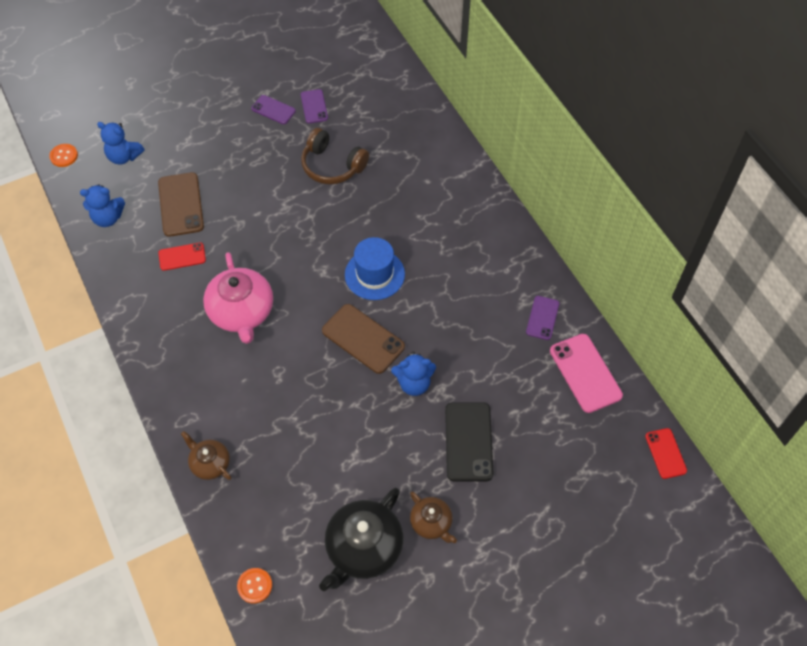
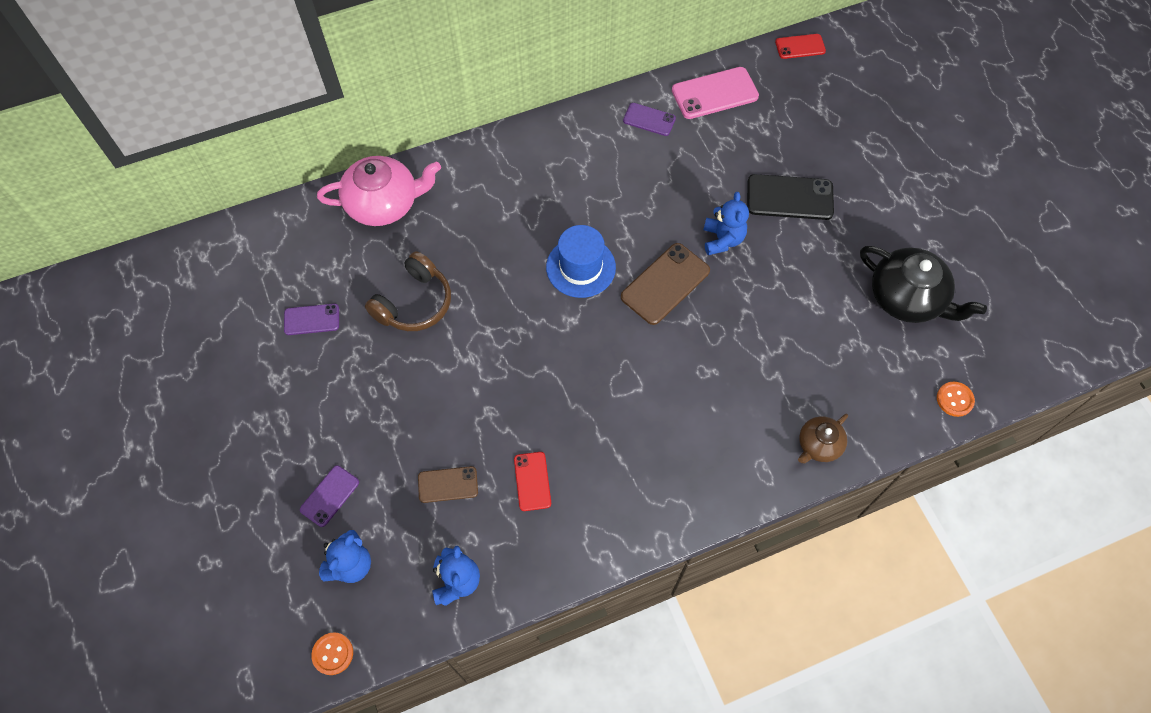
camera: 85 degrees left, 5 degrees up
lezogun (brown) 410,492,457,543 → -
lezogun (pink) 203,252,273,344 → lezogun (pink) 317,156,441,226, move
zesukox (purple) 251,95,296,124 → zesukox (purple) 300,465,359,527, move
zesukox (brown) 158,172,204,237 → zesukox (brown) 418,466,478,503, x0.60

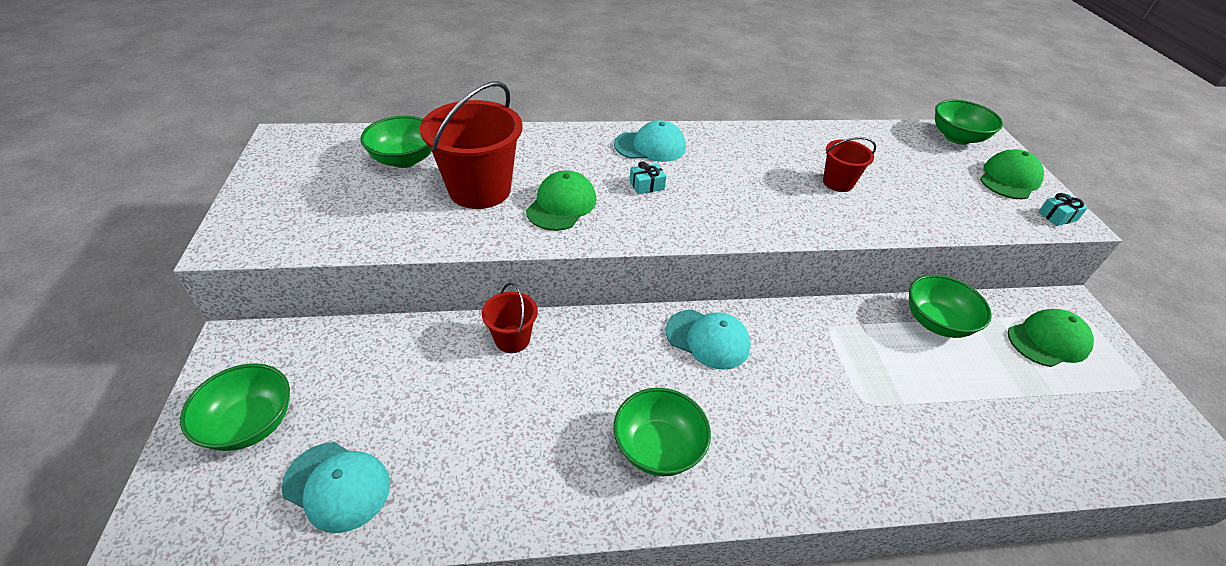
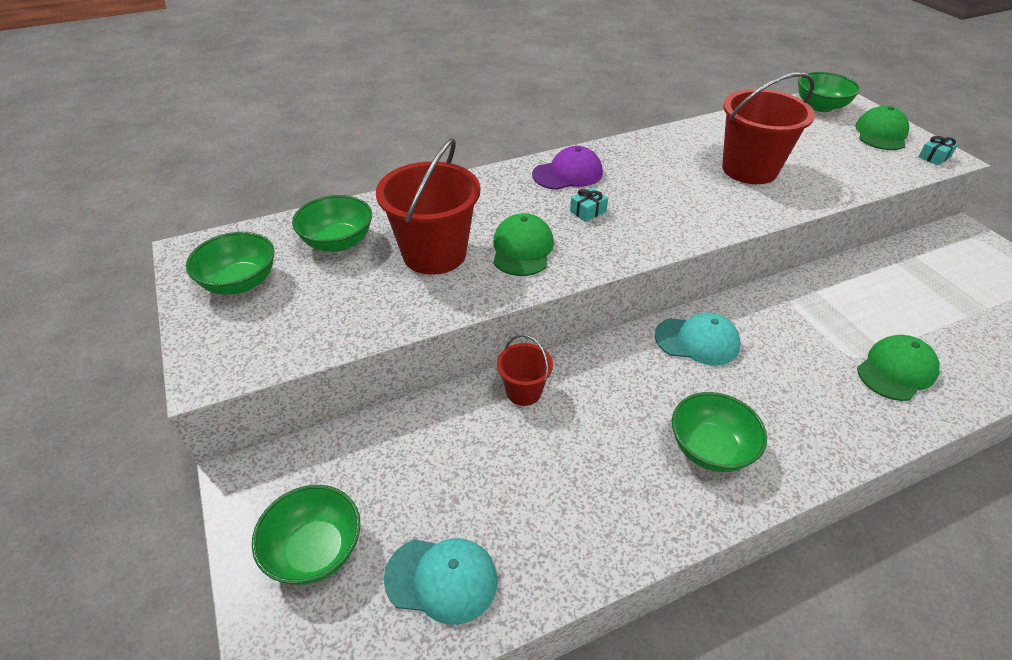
camera: 15 degrees left, 0 degrees up
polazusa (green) 909,275,992,338 → polazusa (green) 186,232,275,295, move
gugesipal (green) 1008,309,1094,367 → gugesipal (green) 857,335,939,401, move
gugesipal (turquoise) 614,120,686,162 → gugesipal (purple) 532,146,603,190
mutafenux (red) 823,137,876,192 → mutafenux (red) 722,72,815,184, x1.90

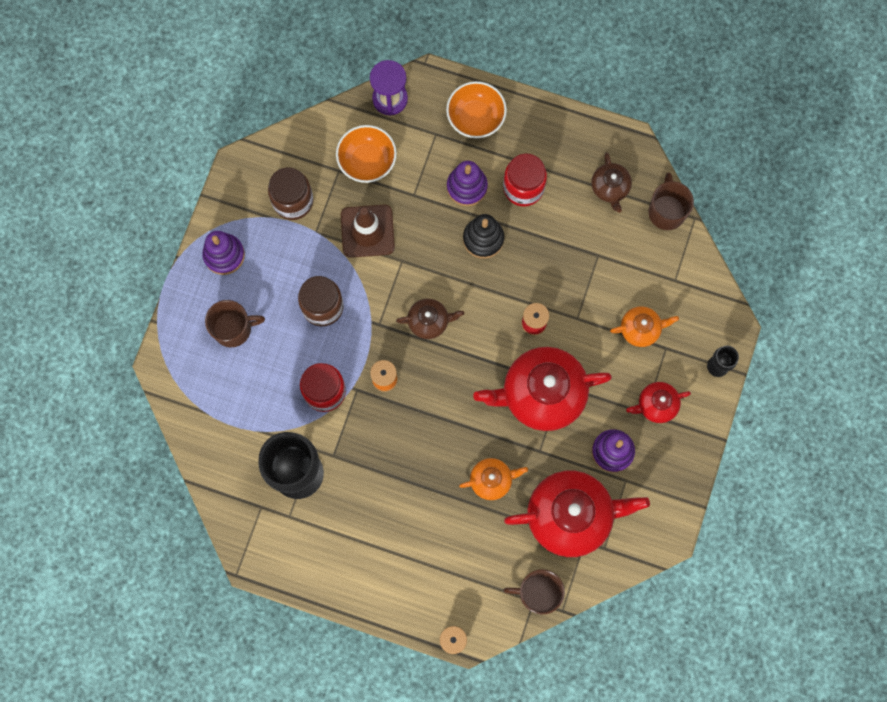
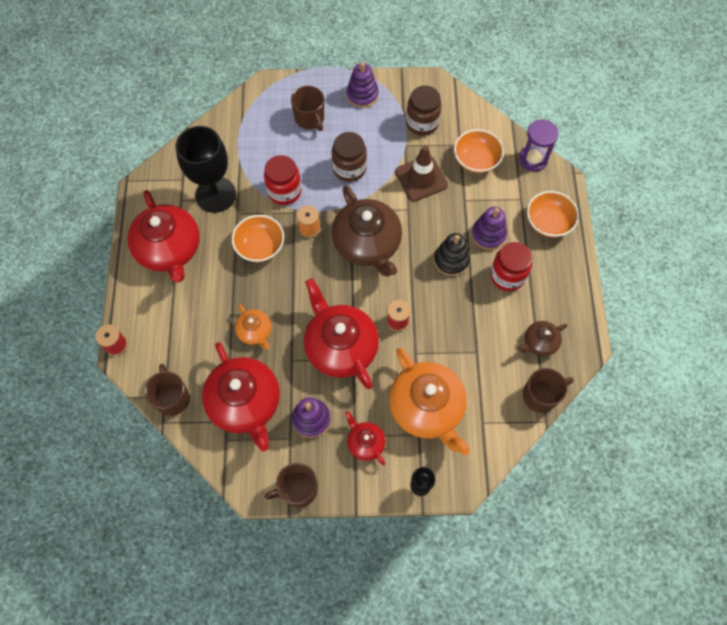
camera: 70 degrees right, 10 degrees down
- → lezogun (red) 127,190,200,283
- → polazusa (orange) 232,215,284,262
- → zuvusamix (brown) 264,463,318,507
lezogun (brown) 396,299,464,339 → lezogun (brown) 331,185,402,276, x2.02
lezogun (orange) 610,306,679,347 → lezogun (orange) 389,348,470,455, x2.02

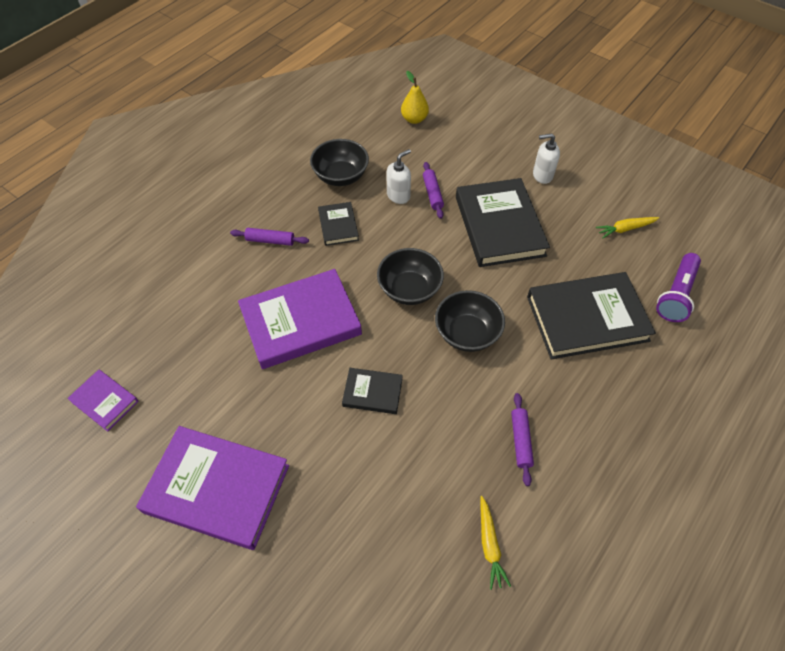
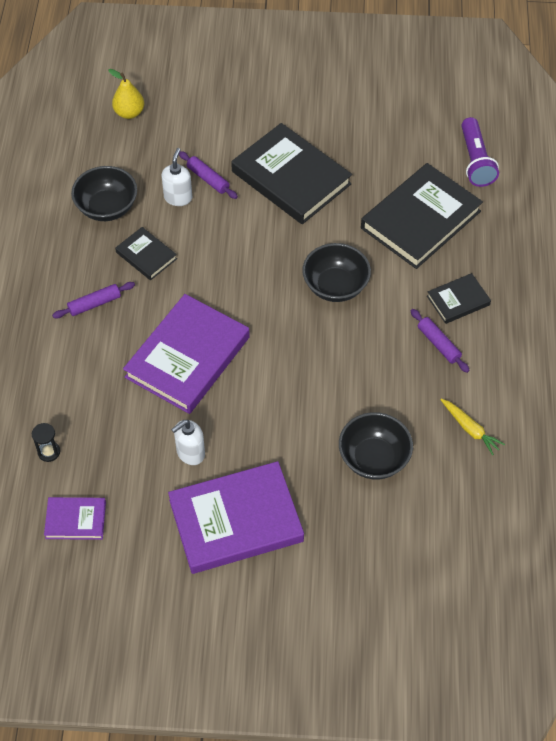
camera: 35 degrees left, 0 degrees up
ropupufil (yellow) 596,217,659,238 → -
- → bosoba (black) 32,423,60,462
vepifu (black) 342,368,403,414 → vepifu (black) 427,273,491,324, move
polazusa (black) 377,248,444,305 → polazusa (black) 339,412,413,480, move
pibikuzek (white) 533,133,560,184 → pibikuzek (white) 171,420,205,465, move

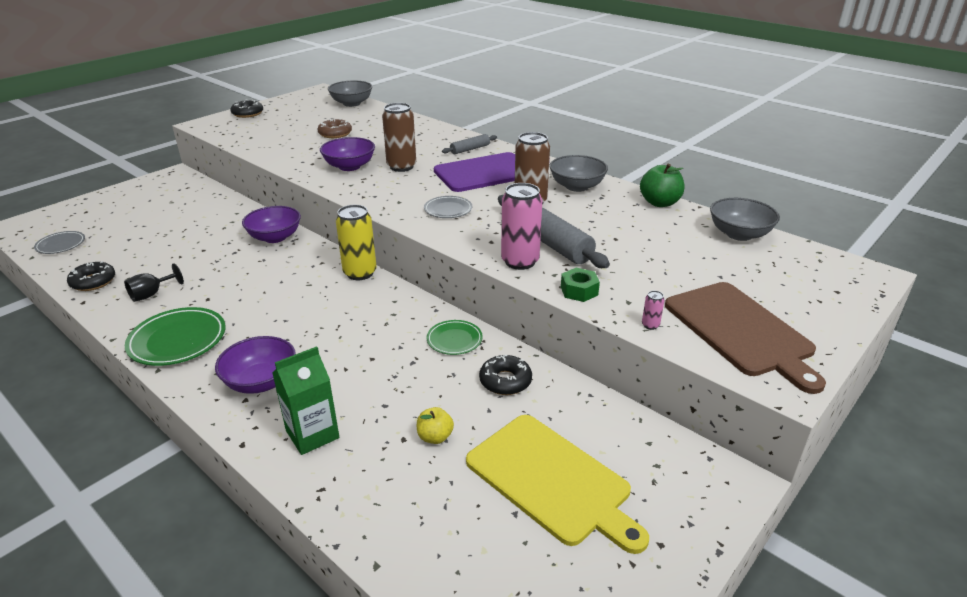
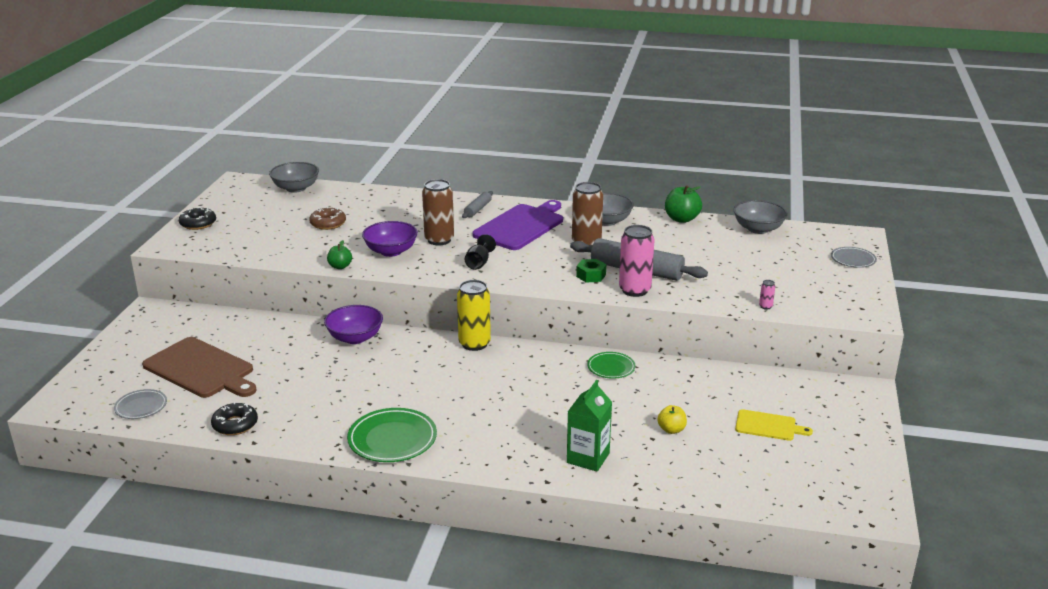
camera: 30 degrees left, 5 degrees down
polazusa (purple) 215,336,296,394 → -
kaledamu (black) 479,355,532,395 → -
- → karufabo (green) 327,240,352,269
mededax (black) 124,263,184,302 → mededax (black) 465,234,496,270, move
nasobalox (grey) 424,196,472,218 → nasobalox (grey) 831,247,877,268, move
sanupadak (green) 561,268,600,302 → sanupadak (green) 576,259,606,283, move
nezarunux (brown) 665,282,826,394 → nezarunux (brown) 142,337,257,398, move
nezarunux (yellow) 466,415,649,554 → nezarunux (yellow) 735,409,813,441, x0.53

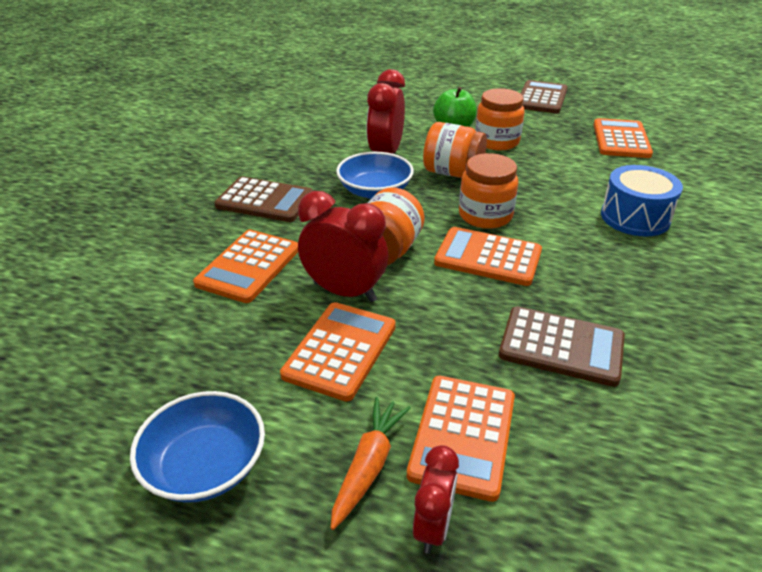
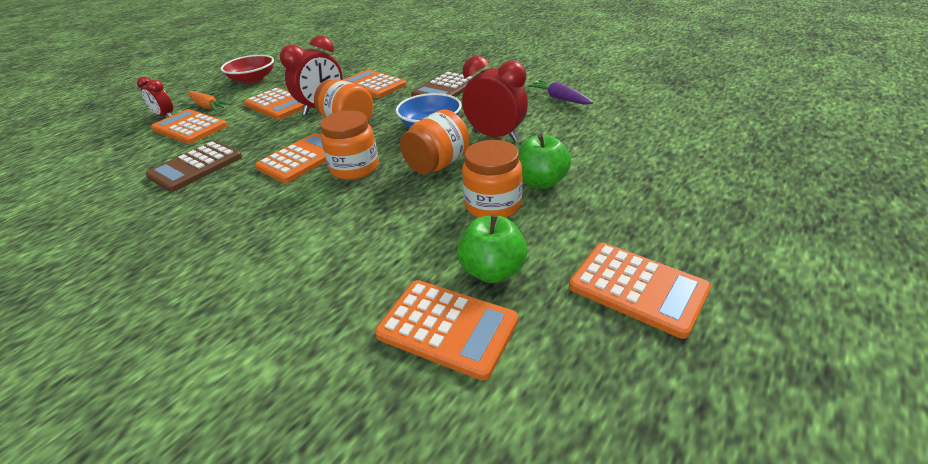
camera: 110 degrees right, 0 degrees up
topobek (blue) 601,165,683,236 → -
- → karufabo (green) 457,215,527,283
- → ropupufil (purple) 527,80,593,105
polazusa (blue) 130,391,265,503 → polazusa (red) 221,55,274,84
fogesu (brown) 521,80,568,113 → fogesu (orange) 569,243,711,339

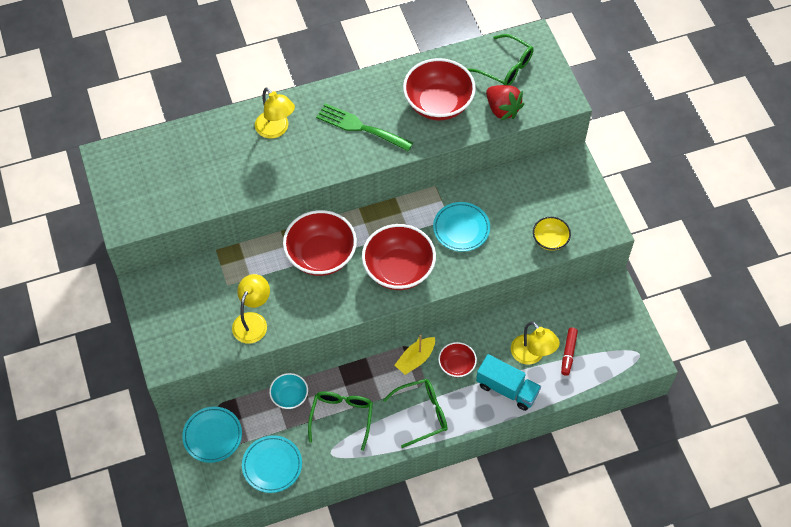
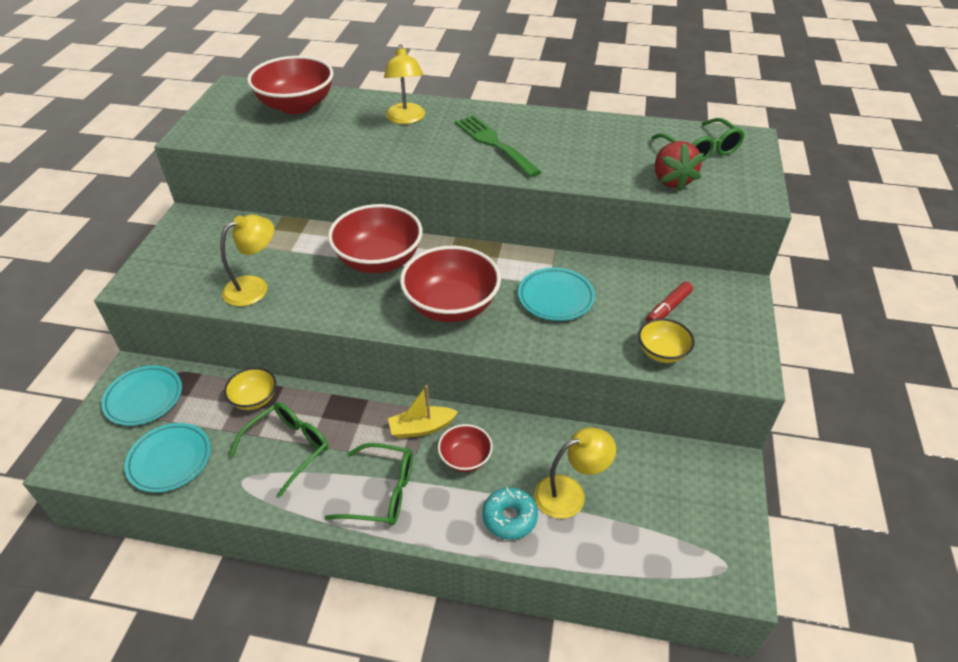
camera: 30 degrees right, 15 degrees down
polazusa (red) 403,58,476,120 → polazusa (red) 247,56,334,114, move
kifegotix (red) 561,328,578,376 → kifegotix (red) 646,282,693,322, move
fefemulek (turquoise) 476,354,541,411 → kaledamu (turquoise) 482,487,538,540
polazusa (turquoise) 269,373,308,409 → polazusa (yellow) 224,367,276,410
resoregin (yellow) 511,322,560,365 → resoregin (yellow) 534,427,616,519, 105 degrees counterclockwise

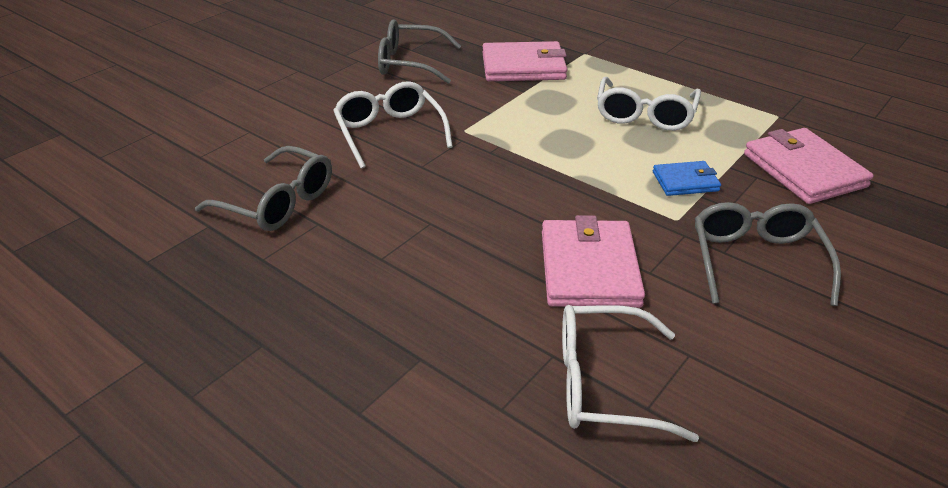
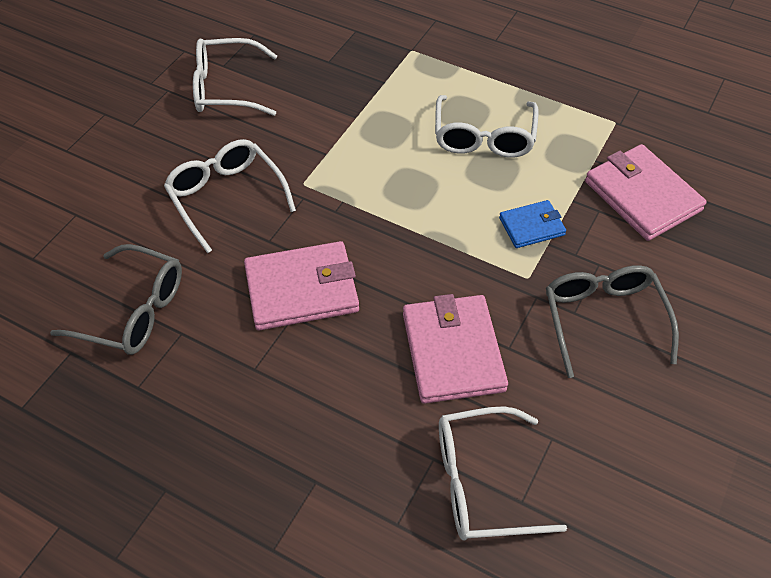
camera: 10 degrees left, 15 degrees up
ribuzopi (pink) 483,41,567,81 → ribuzopi (pink) 244,241,359,330, move
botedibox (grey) 378,19,461,84 → botedibox (white) 193,38,277,116

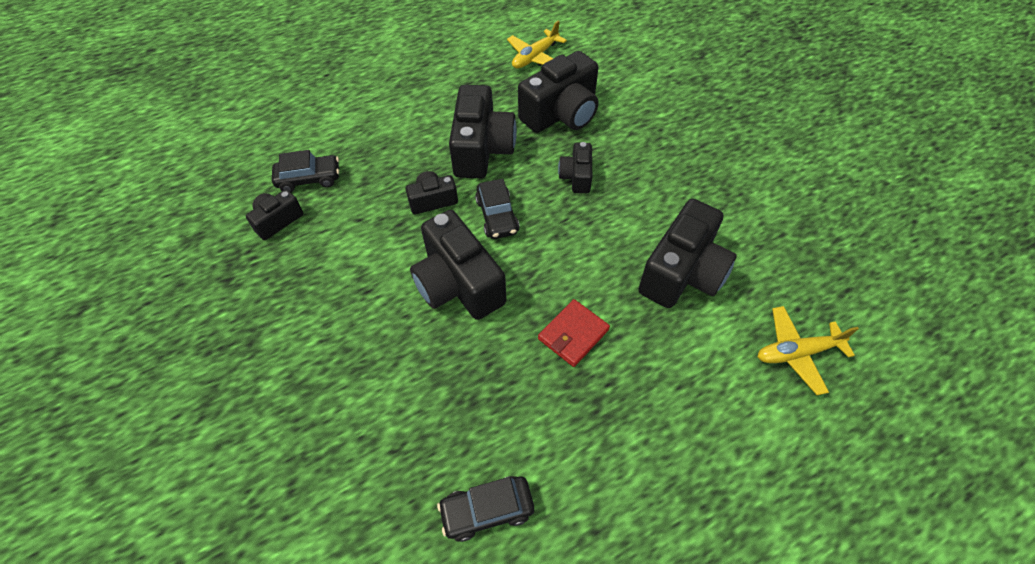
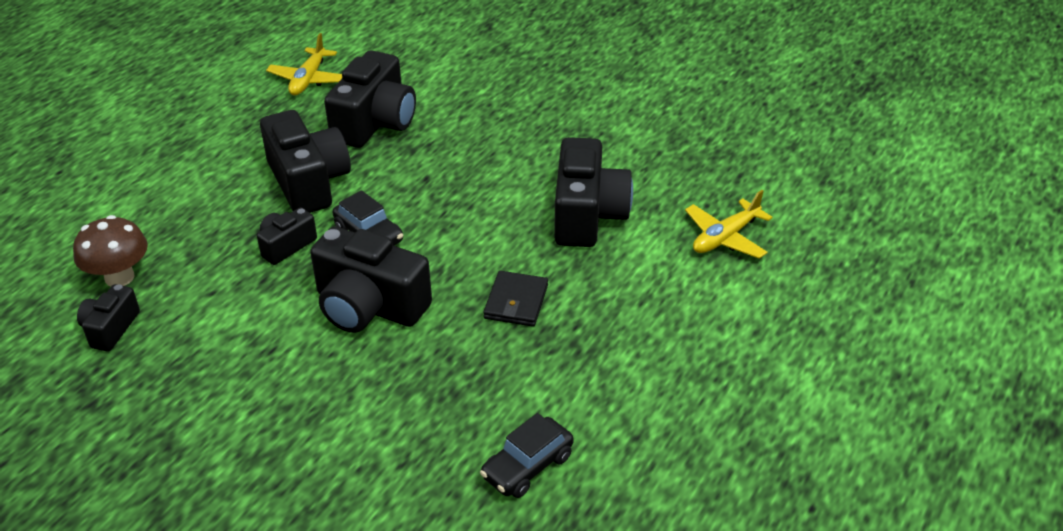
camera: 30 degrees left, 15 degrees down
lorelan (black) 558,142,592,193 → -
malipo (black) 272,150,339,192 → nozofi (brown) 73,215,148,287
ribuzopi (red) 538,299,610,367 → ribuzopi (black) 483,271,548,327

